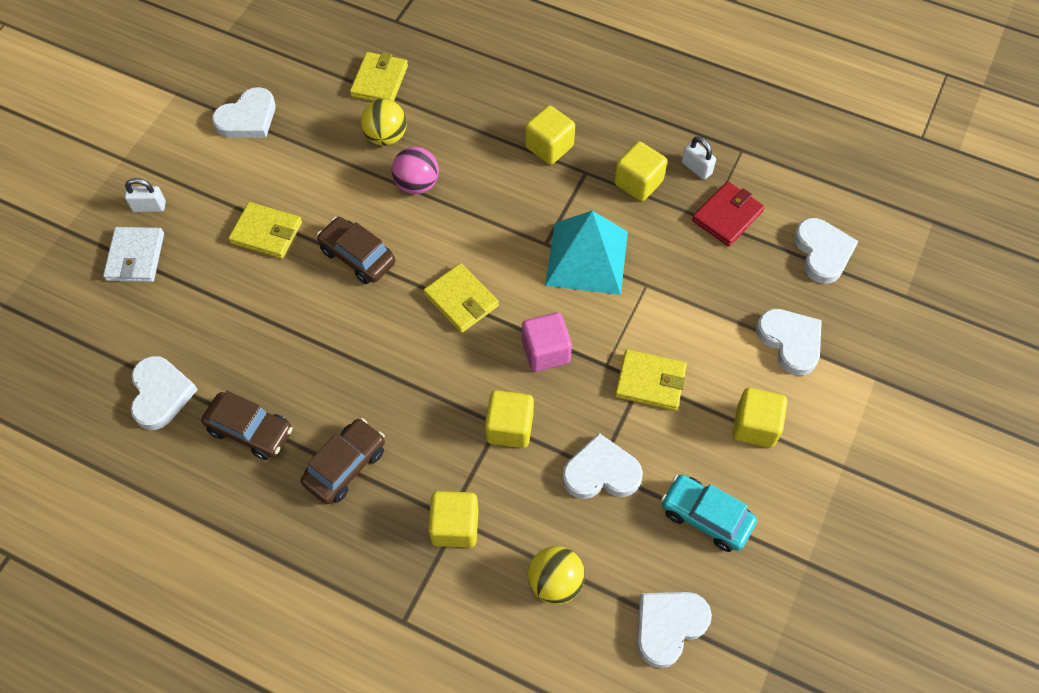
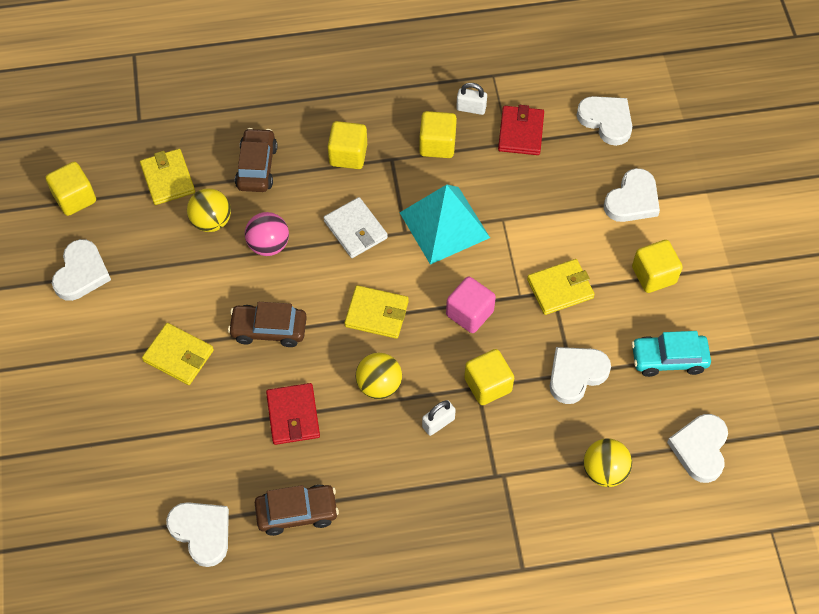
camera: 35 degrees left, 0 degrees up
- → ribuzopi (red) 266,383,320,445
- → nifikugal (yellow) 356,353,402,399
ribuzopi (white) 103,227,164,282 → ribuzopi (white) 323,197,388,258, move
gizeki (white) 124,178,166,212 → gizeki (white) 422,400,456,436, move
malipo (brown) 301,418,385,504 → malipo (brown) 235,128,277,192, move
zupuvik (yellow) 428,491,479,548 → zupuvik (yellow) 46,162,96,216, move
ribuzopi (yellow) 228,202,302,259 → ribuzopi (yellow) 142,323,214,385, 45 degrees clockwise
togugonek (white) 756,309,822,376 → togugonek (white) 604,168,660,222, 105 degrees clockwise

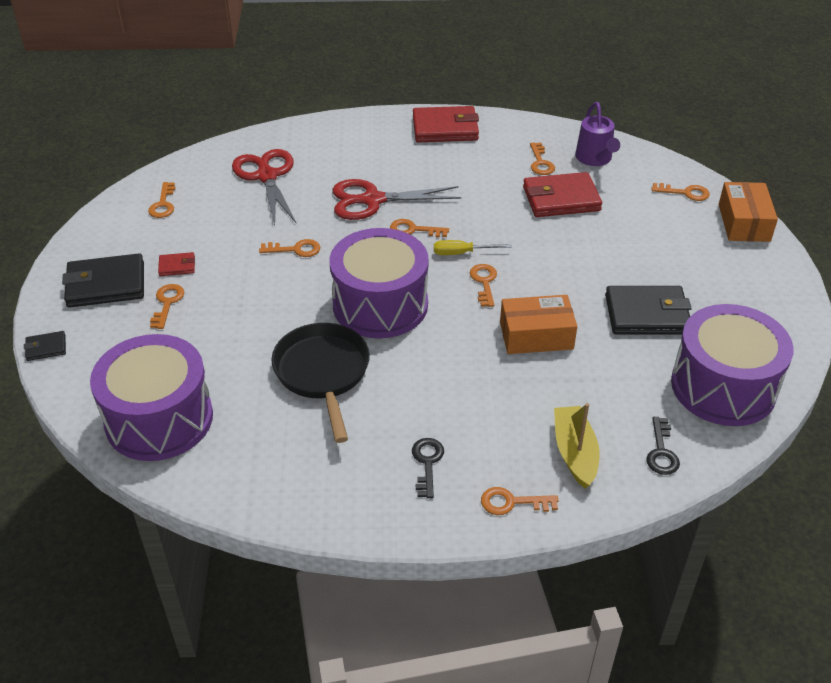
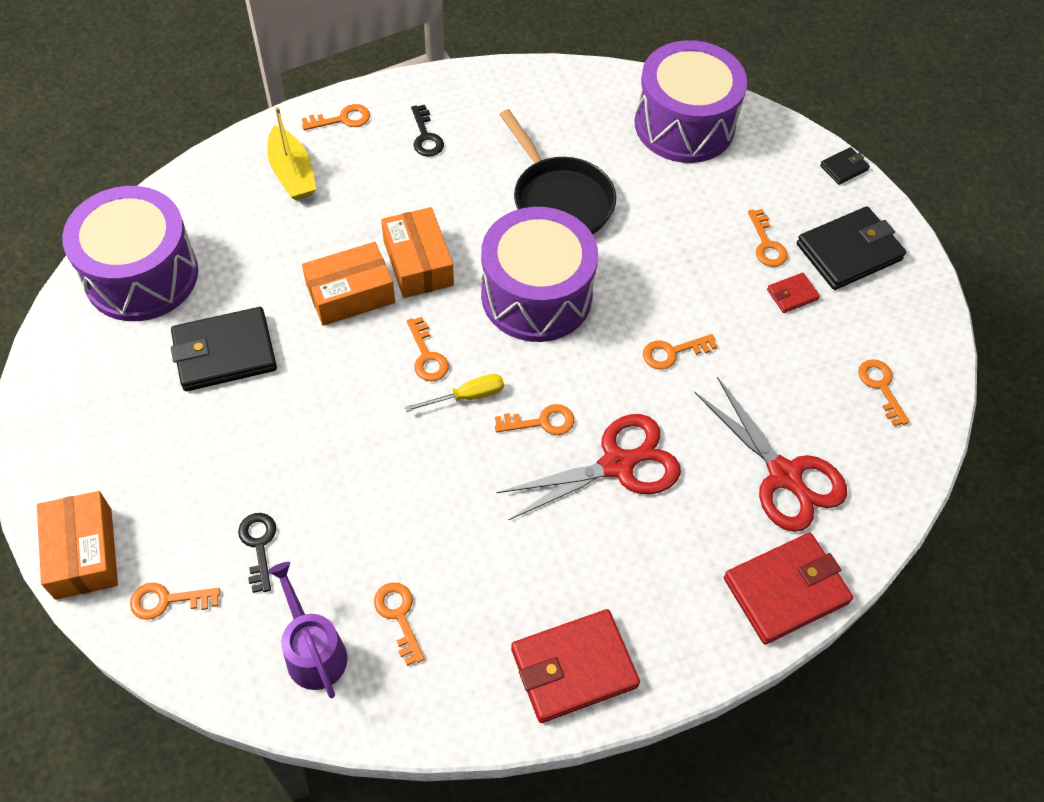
camera: 160 degrees right, 15 degrees up
- → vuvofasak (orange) 381,207,454,298
ribuzopi (red) 523,172,602,217 → ribuzopi (red) 724,533,853,644, move
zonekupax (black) 646,417,680,475 → zonekupax (black) 238,513,276,593, move

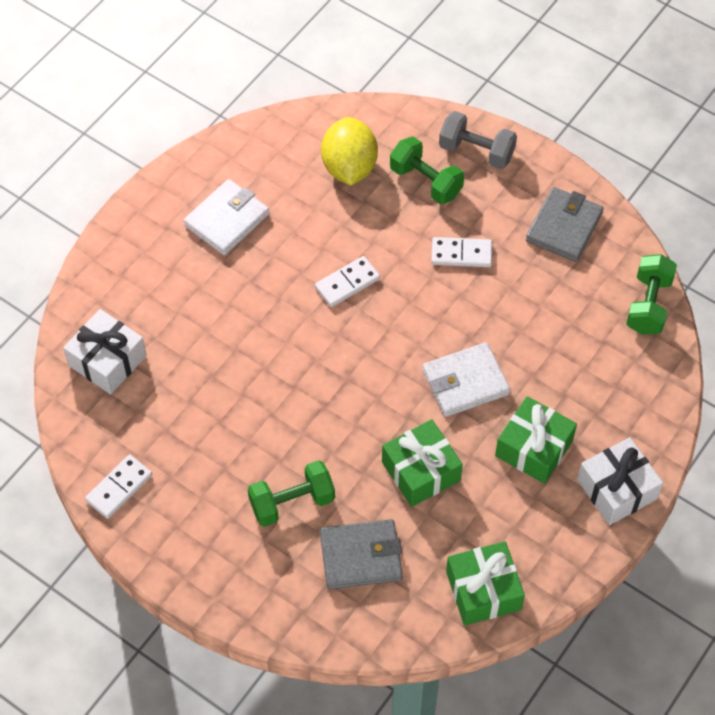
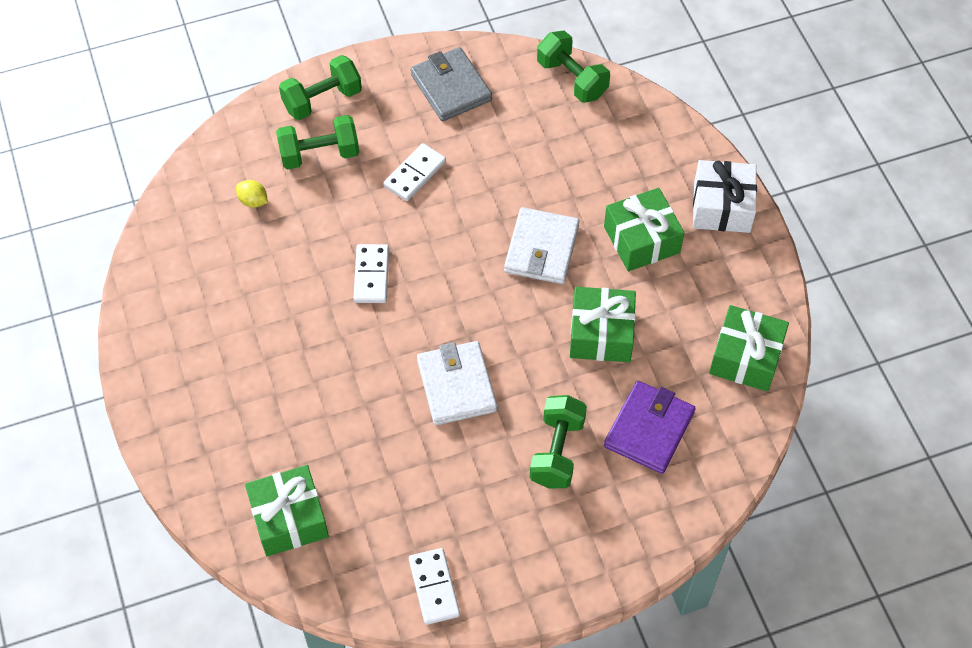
camera: 55 degrees left, 0 degrees up
ribuzopi (white) 183,179,269,255 → ribuzopi (white) 417,341,497,425, move
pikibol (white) 63,309,147,394 → pikibol (green) 245,465,329,556
ribuzopi (grey) 320,519,403,589 → ribuzopi (purple) 604,381,696,474
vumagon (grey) 439,111,517,169 → vumagon (green) 279,55,362,120
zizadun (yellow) 321,117,378,186 → zizadun (yellow) 236,180,268,208, x0.43

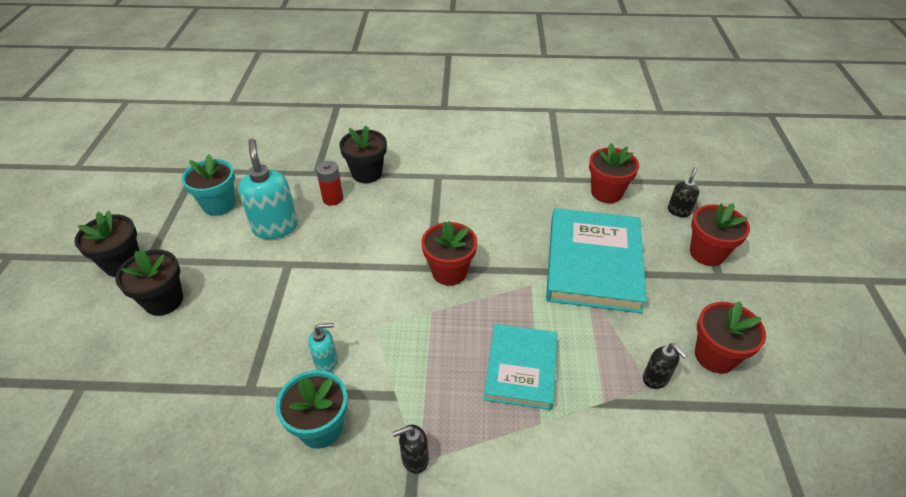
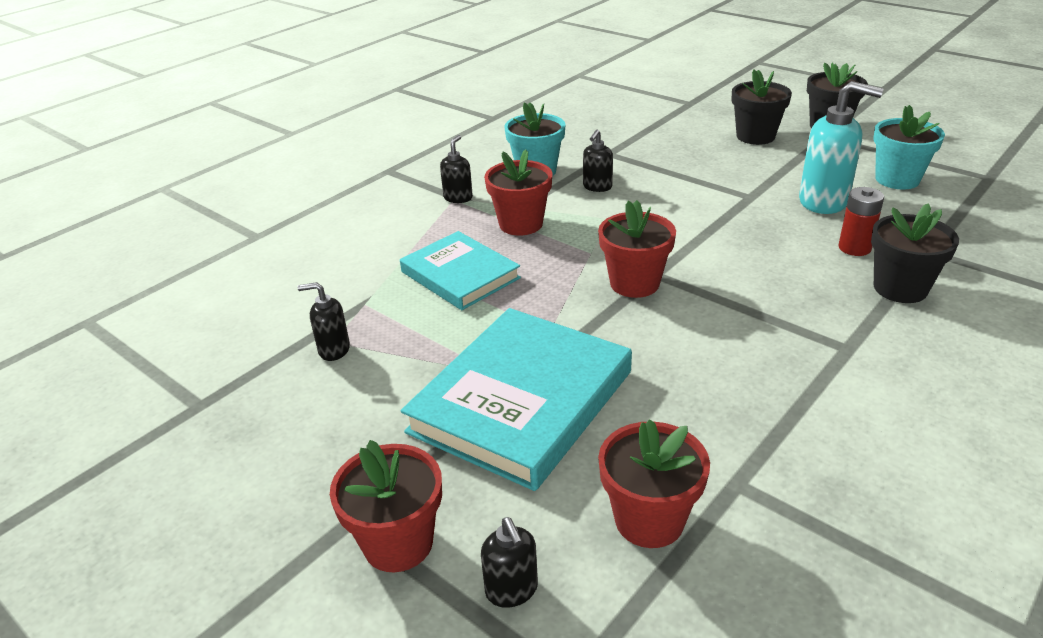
camera: 130 degrees right, 10 degrees down
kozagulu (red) 695,301,766,374 → kozagulu (red) 484,149,553,236, move
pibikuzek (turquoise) 308,323,338,372 → pibikuzek (black) 583,129,613,192
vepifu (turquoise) 546,208,647,313 → vepifu (turquoise) 401,308,632,491, 75 degrees clockwise

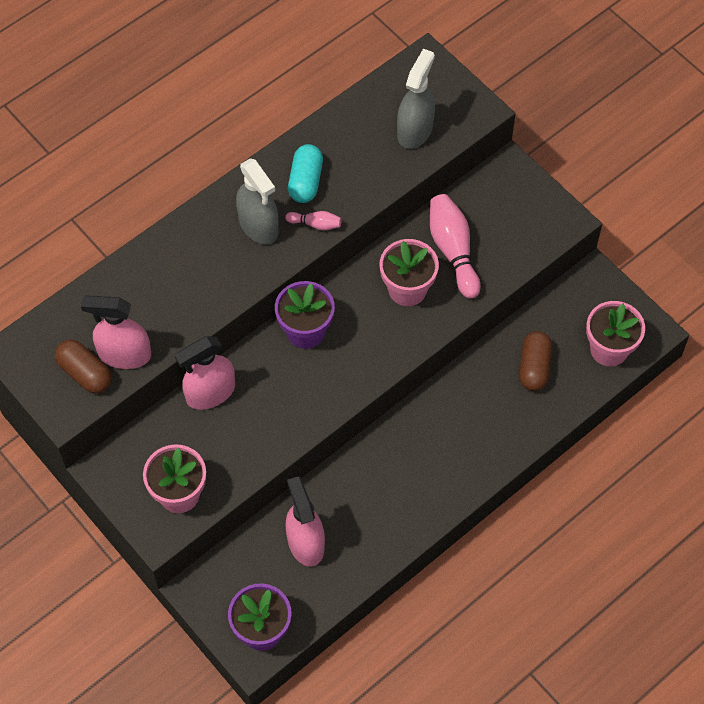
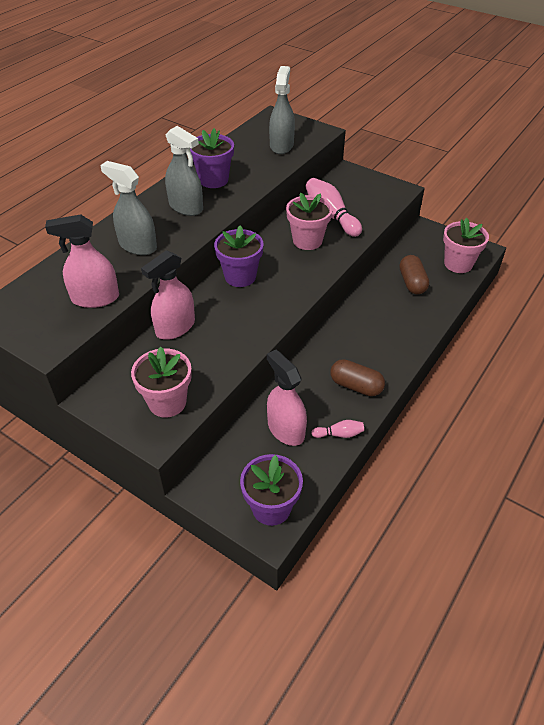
camera: 15 degrees left, 15 degrees down
- → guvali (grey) 100,161,157,255
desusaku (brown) 55,340,112,393 → desusaku (brown) 330,359,385,396, move
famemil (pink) 285,211,342,231 → famemil (pink) 311,420,364,438, move
desusaku (turquoise) 288,144,323,203 → kozagulu (purple) 190,128,234,188

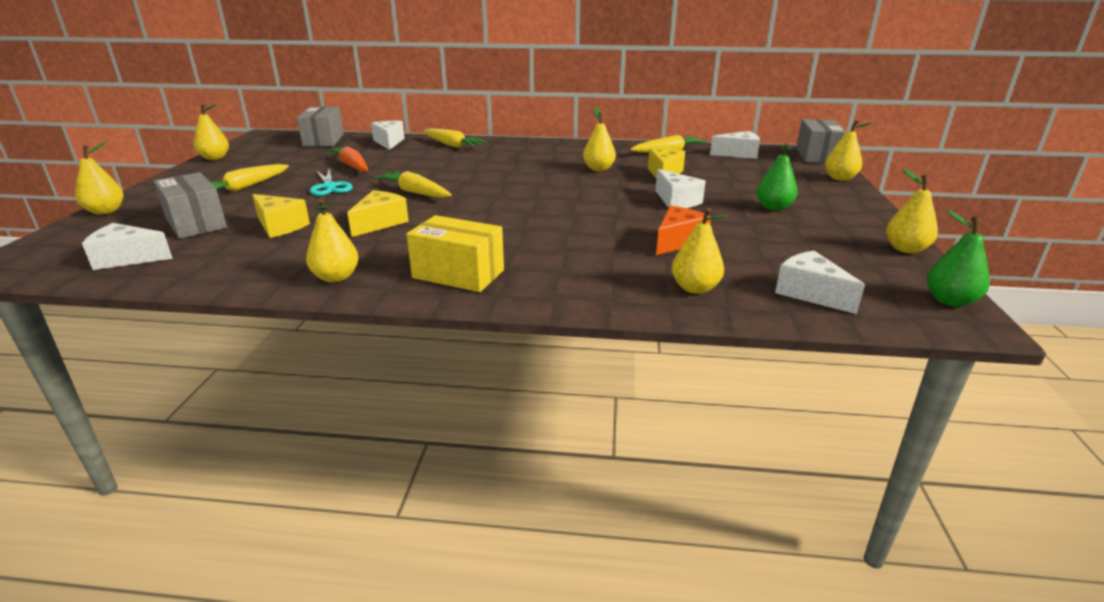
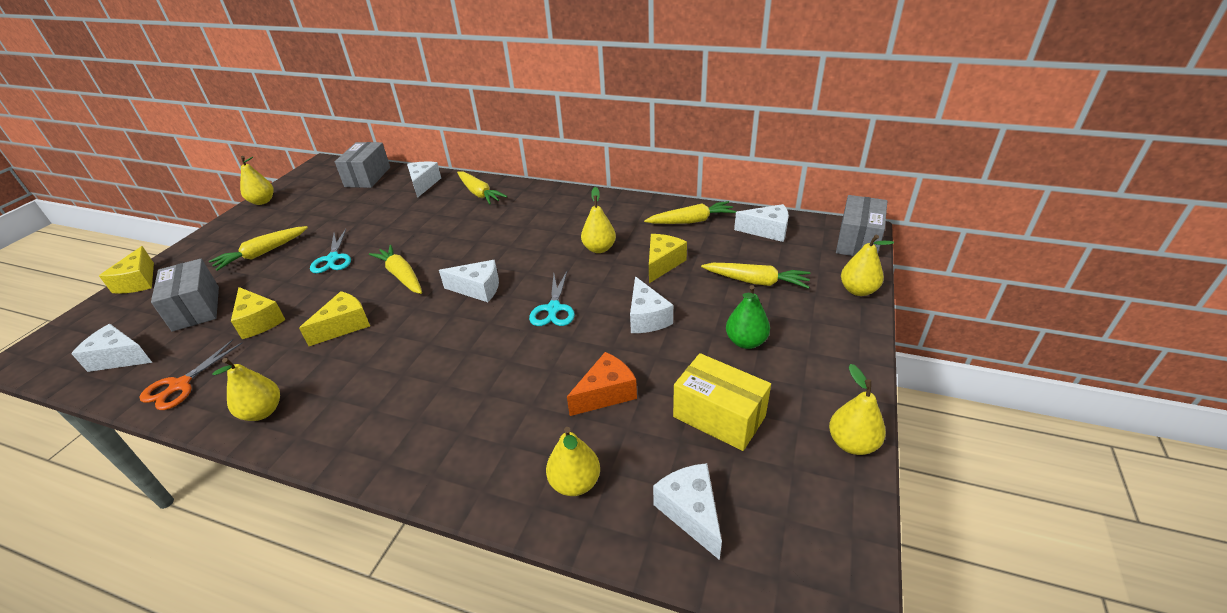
camera: 15 degrees right, 10 degrees up
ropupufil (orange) 326,146,368,172 → -
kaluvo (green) 927,210,990,307 → -
- → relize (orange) 140,339,243,410
- → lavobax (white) 439,260,499,302
- → relize (turquoise) 529,271,575,326
- → ropupufil (yellow) 701,263,810,289
vuvofasak (yellow) 407,215,504,292 → vuvofasak (yellow) 673,353,771,451, move
kaluvo (yellow) 75,141,123,215 → lavobax (yellow) 99,246,154,294

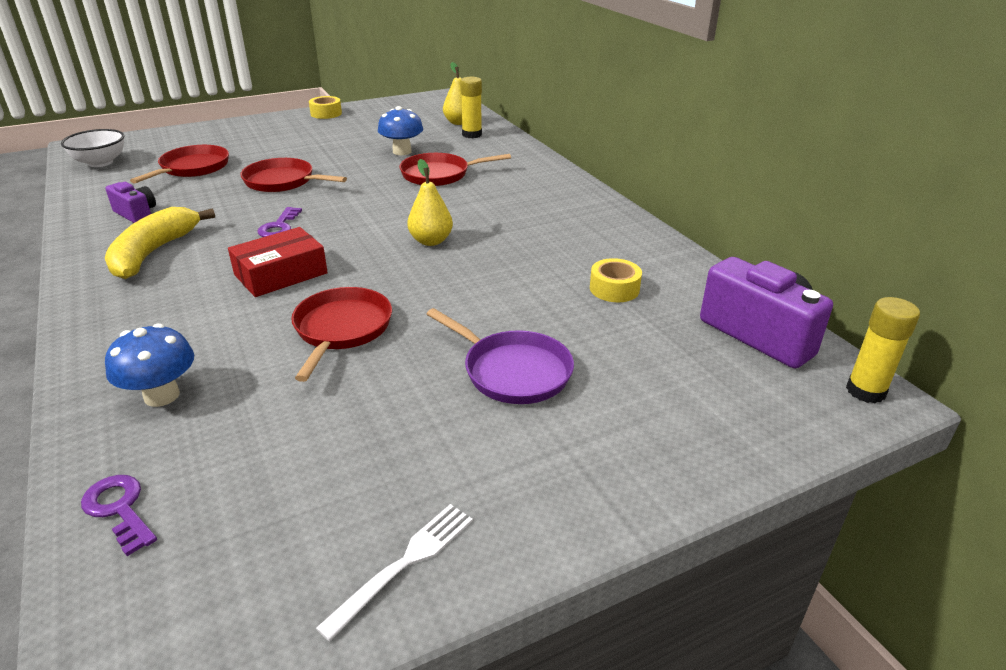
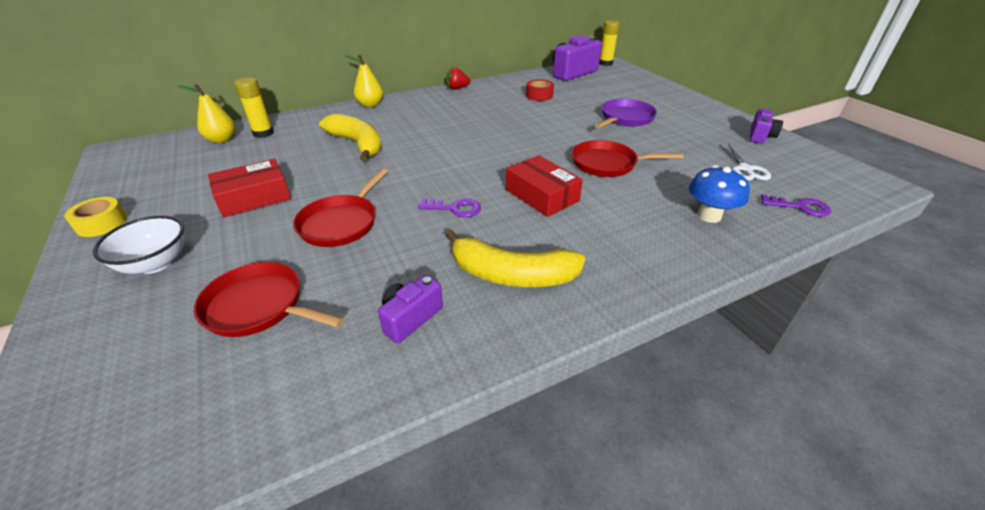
camera: 90 degrees left, 5 degrees up
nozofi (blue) 378,106,423,155 → -
- → vuvofasak (red) 208,159,291,217
- → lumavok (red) 446,67,471,90
- → relize (white) 719,144,771,181
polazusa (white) 61,129,124,167 → polazusa (white) 93,216,185,274, move
kaluvo (yellow) 407,159,453,246 → kaluvo (yellow) 346,55,383,107, move
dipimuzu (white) 316,504,473,641 → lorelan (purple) 750,109,783,144
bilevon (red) 399,153,511,186 → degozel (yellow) 319,114,382,162
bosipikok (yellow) 590,258,642,302 → bosipikok (red) 526,79,554,101
zonekupax (purple) 81,475,157,556 → zonekupax (purple) 761,194,831,217, 120 degrees counterclockwise

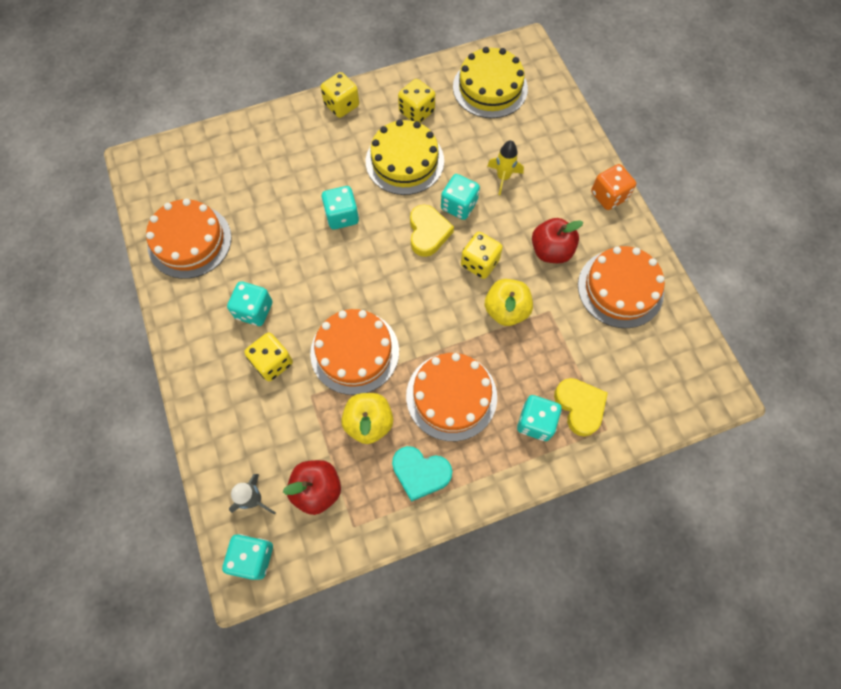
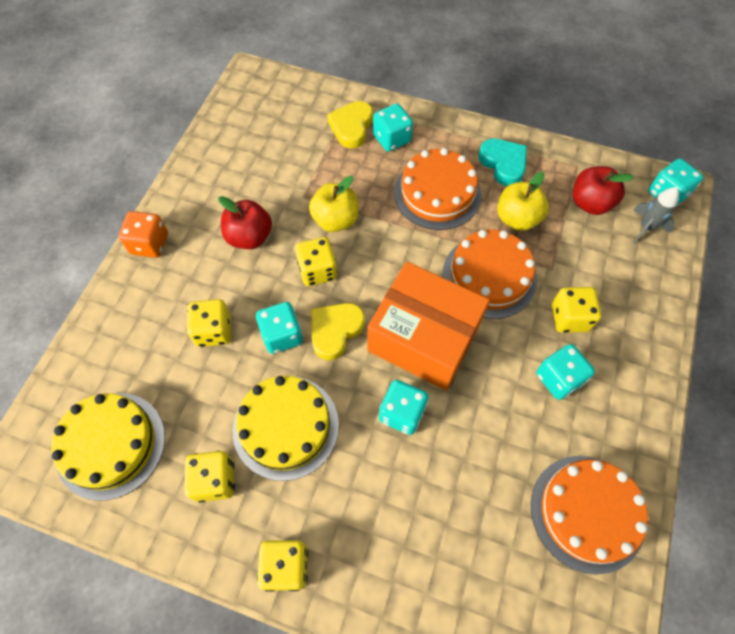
camera: 140 degrees left, 5 degrees down
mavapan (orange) 578,246,665,328 → -
- → vuvofasak (orange) 367,262,490,390
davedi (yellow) 487,140,524,195 → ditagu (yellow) 187,299,231,347

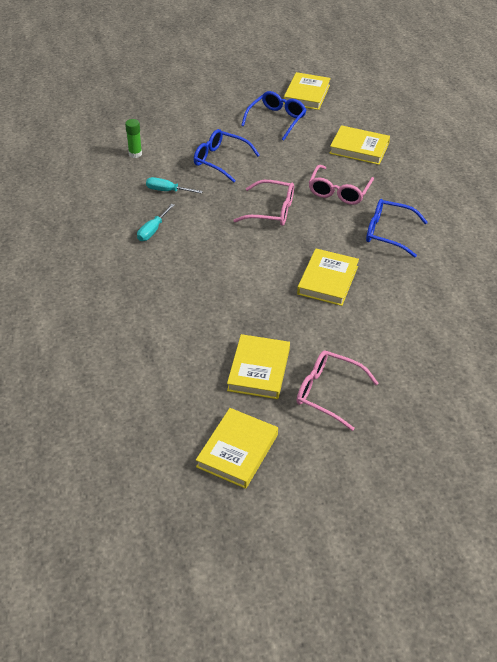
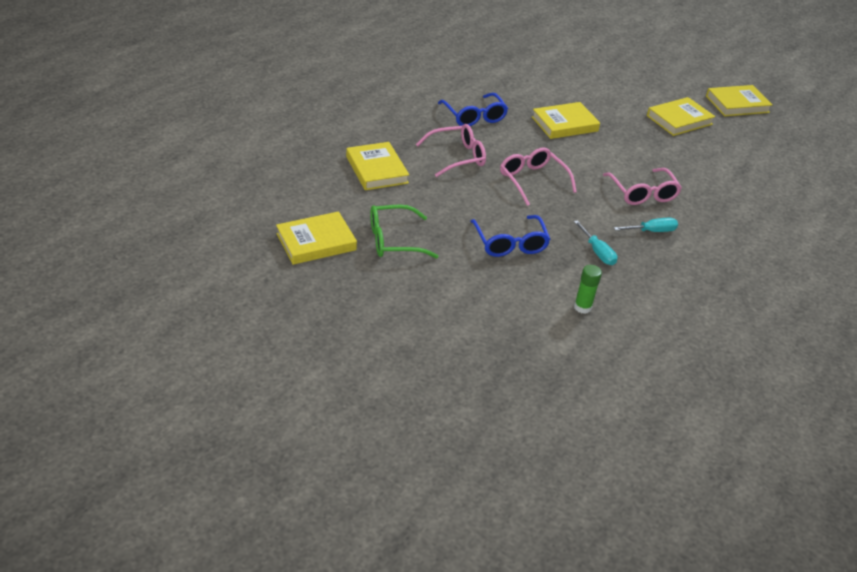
camera: 135 degrees left, 5 degrees down
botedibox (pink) 297,350,379,431 → botedibox (pink) 603,168,682,205, move
botedibox (blue) 241,91,306,141 → botedibox (green) 370,204,439,259

